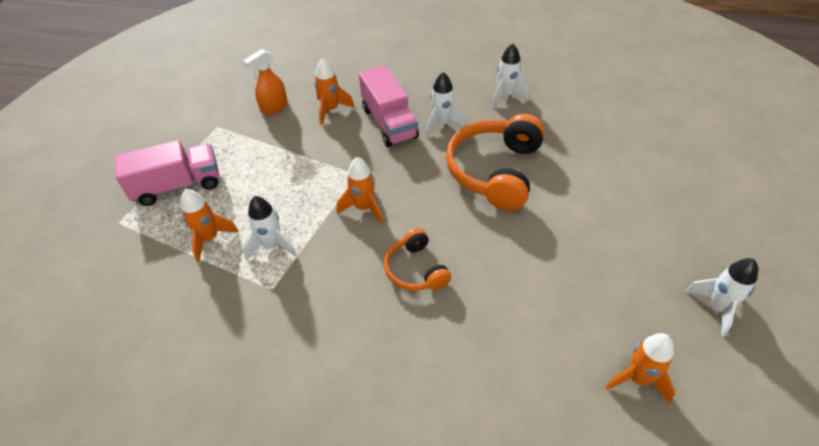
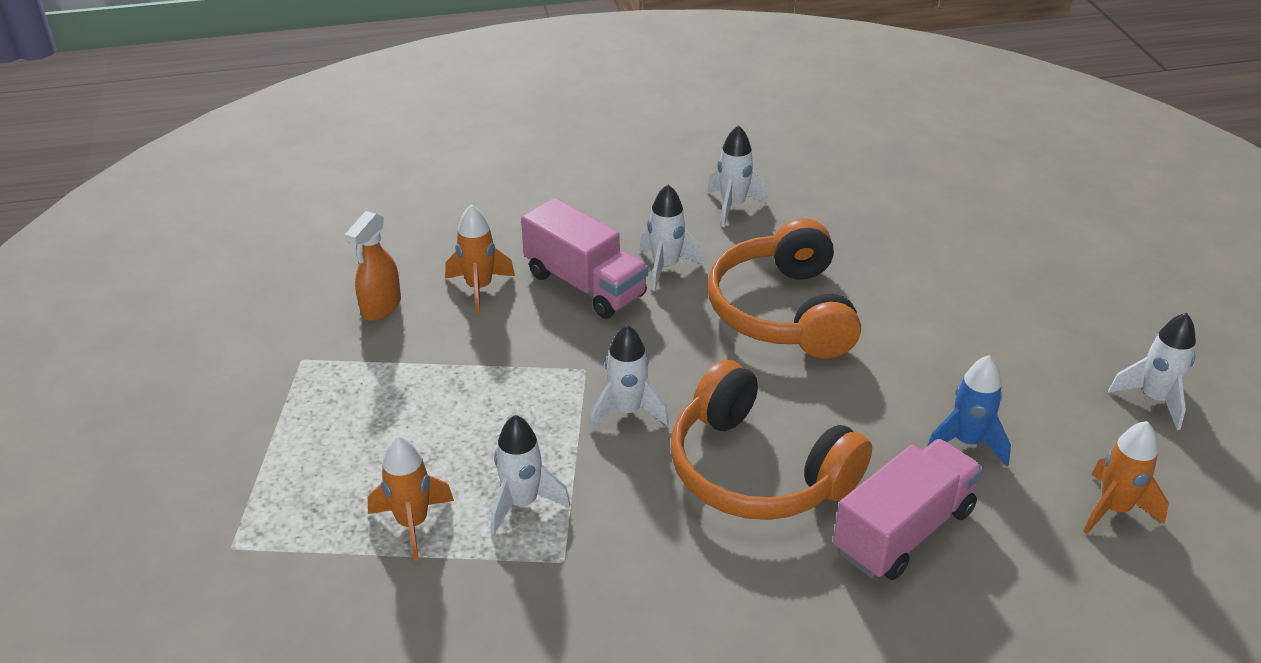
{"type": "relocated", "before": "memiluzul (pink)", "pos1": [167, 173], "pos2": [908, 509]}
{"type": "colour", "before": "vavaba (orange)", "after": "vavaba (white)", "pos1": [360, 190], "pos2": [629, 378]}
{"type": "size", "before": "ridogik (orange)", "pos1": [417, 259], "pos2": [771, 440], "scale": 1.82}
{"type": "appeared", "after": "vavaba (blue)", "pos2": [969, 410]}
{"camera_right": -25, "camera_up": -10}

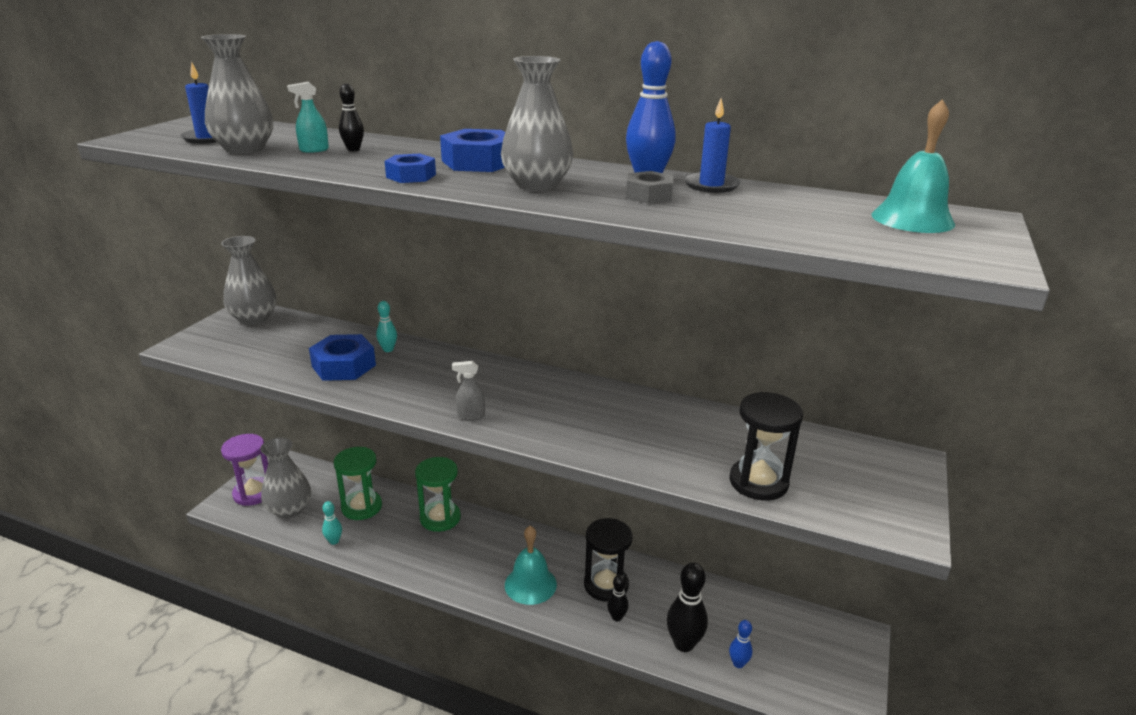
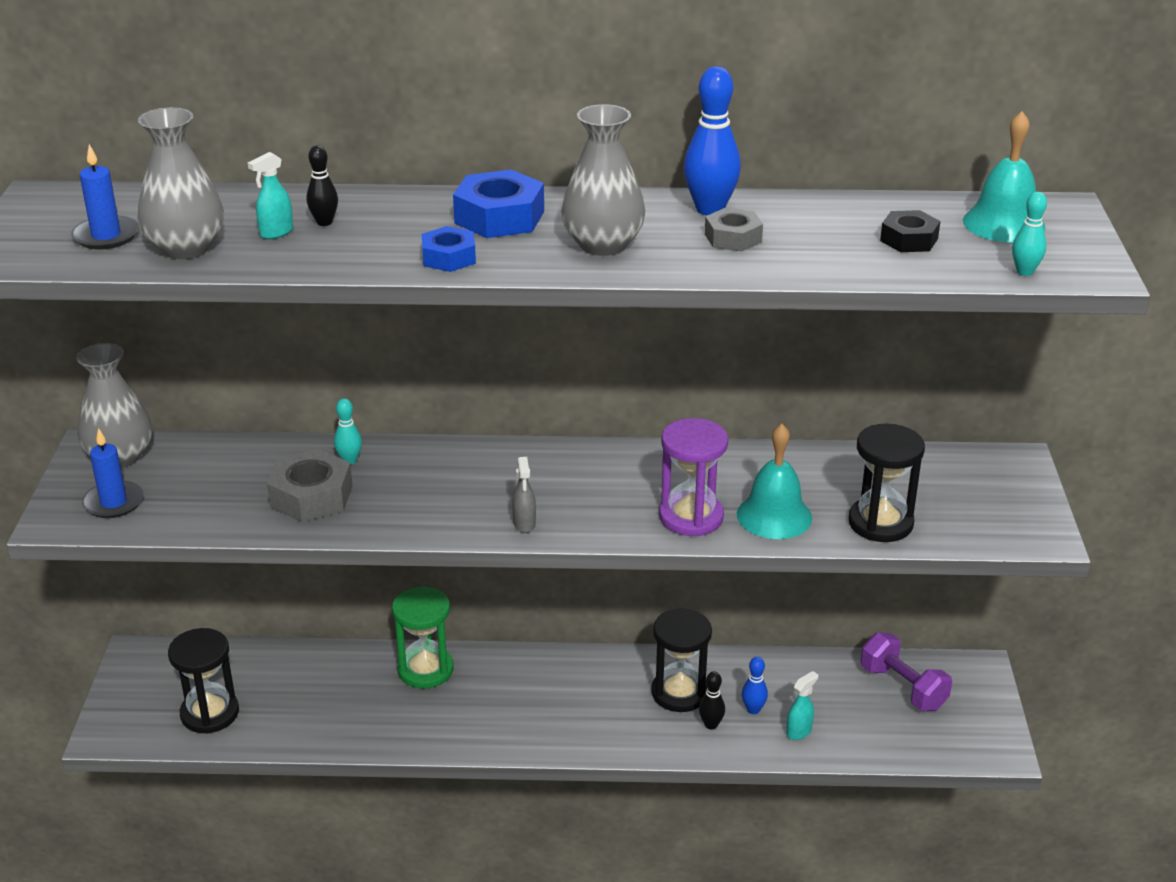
{"type": "relocated", "before": "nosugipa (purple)", "pos1": [244, 470], "pos2": [693, 477]}
{"type": "exchanged", "before": "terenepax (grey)", "after": "nosugipa (black)", "pos1": [285, 478], "pos2": [203, 681]}
{"type": "colour", "before": "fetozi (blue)", "after": "fetozi (grey)", "pos1": [342, 357], "pos2": [310, 485]}
{"type": "relocated", "before": "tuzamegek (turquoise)", "pos1": [332, 523], "pos2": [1029, 234]}
{"type": "missing", "before": "nosugipa (green)", "pos1": [358, 483]}
{"type": "spun", "before": "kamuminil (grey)", "pos1": [468, 391], "pos2": [524, 495], "turn": -75}
{"type": "relocated", "before": "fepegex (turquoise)", "pos1": [531, 565], "pos2": [774, 481]}
{"type": "exchanged", "before": "tuzamegek (black)", "after": "kamuminil (turquoise)", "pos1": [687, 607], "pos2": [802, 705]}
{"type": "relocated", "before": "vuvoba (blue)", "pos1": [712, 145], "pos2": [112, 473]}
{"type": "relocated", "before": "tuzamegek (blue)", "pos1": [740, 644], "pos2": [755, 685]}
{"type": "appeared", "after": "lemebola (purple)", "pos2": [906, 671]}
{"type": "appeared", "after": "fetozi (black)", "pos2": [910, 231]}
{"camera_right": -20, "camera_up": 5}

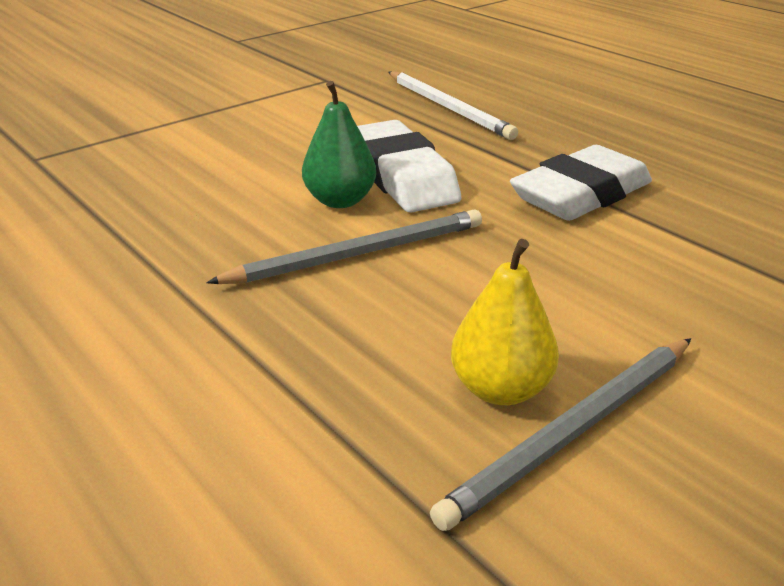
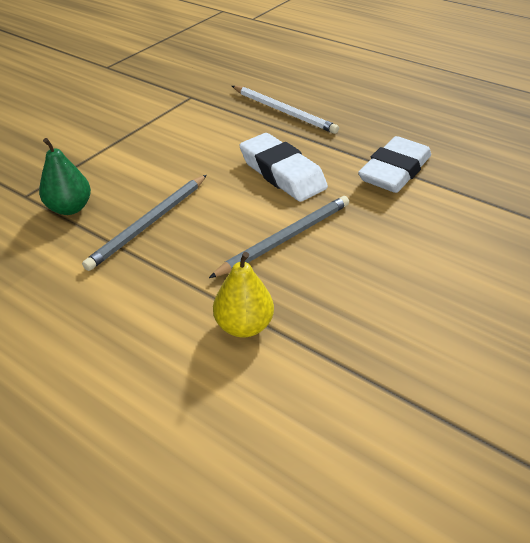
{"type": "relocated", "before": "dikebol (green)", "pos1": [339, 144], "pos2": [65, 176]}
{"type": "relocated", "before": "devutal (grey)", "pos1": [560, 434], "pos2": [144, 223]}
{"type": "relocated", "before": "dikebol (yellow)", "pos1": [505, 322], "pos2": [243, 294]}
{"camera_right": -15, "camera_up": 10}

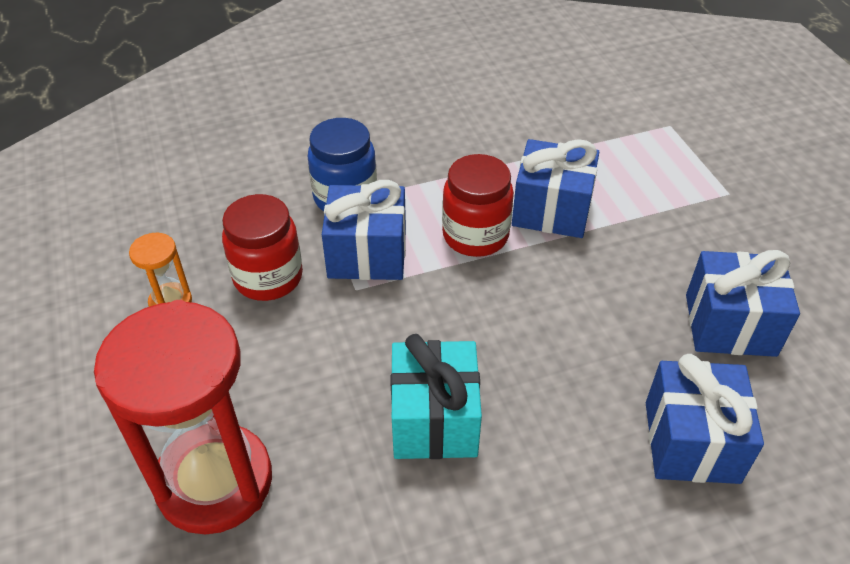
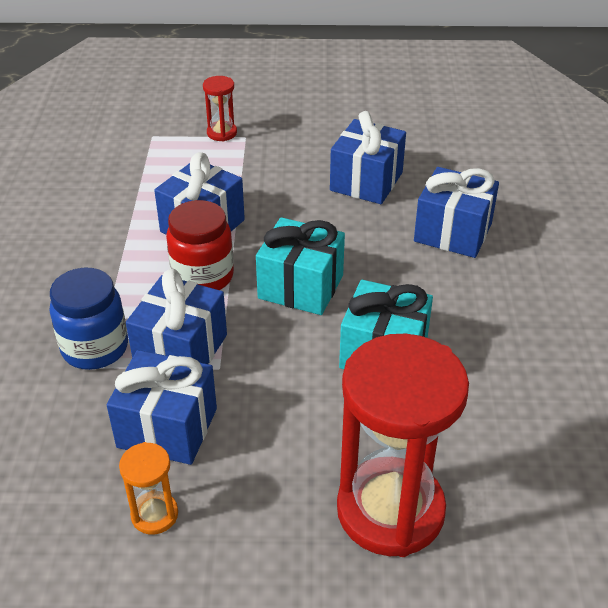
{"type": "exchanged", "before": "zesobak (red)", "after": "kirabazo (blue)", "pos1": [262, 247], "pos2": [162, 407]}
{"type": "appeared", "after": "nosugipa (red)", "pos2": [220, 109]}
{"type": "appeared", "after": "kirabazo (turquoise)", "pos2": [300, 266]}
{"camera_right": -70, "camera_up": -5}

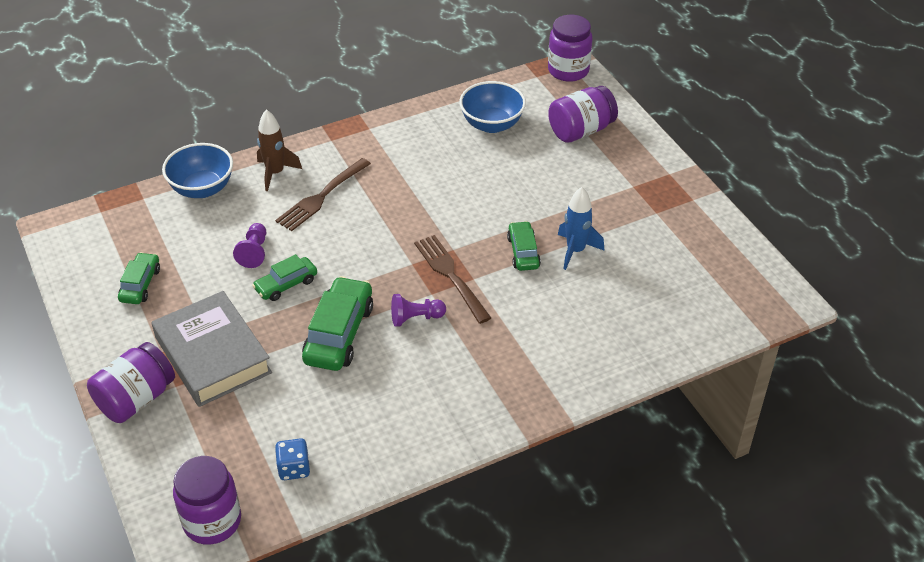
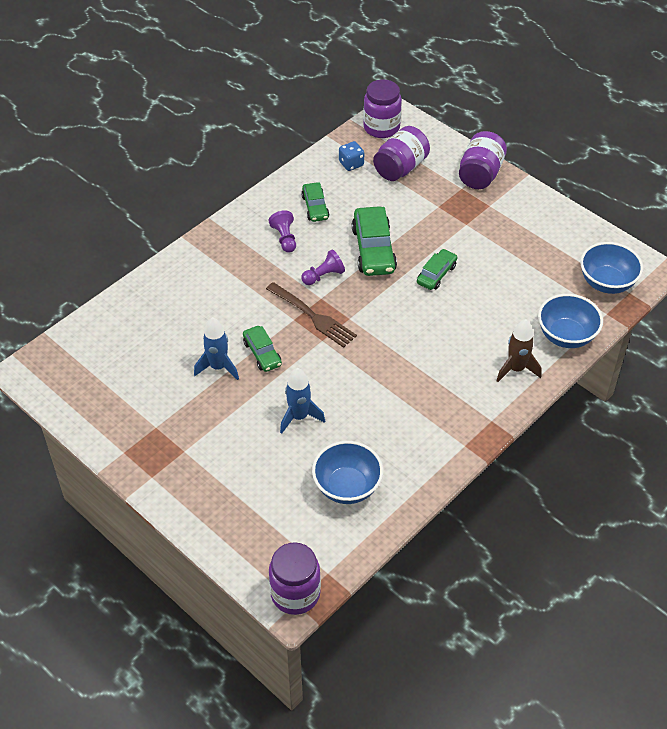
{"type": "relocated", "before": "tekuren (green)", "pos1": [139, 278], "pos2": [315, 202]}
{"type": "missing", "before": "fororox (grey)", "pos1": [212, 349]}
{"type": "relocated", "before": "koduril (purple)", "pos1": [249, 245], "pos2": [282, 231]}
{"type": "missing", "before": "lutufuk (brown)", "pos1": [323, 194]}
{"type": "relocated", "before": "zesobak (purple)", "pos1": [583, 114], "pos2": [401, 153]}
{"type": "appeared", "after": "vavaba (blue)", "pos2": [302, 401]}
{"type": "appeared", "after": "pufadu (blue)", "pos2": [611, 268]}
{"camera_right": 160, "camera_up": 5}

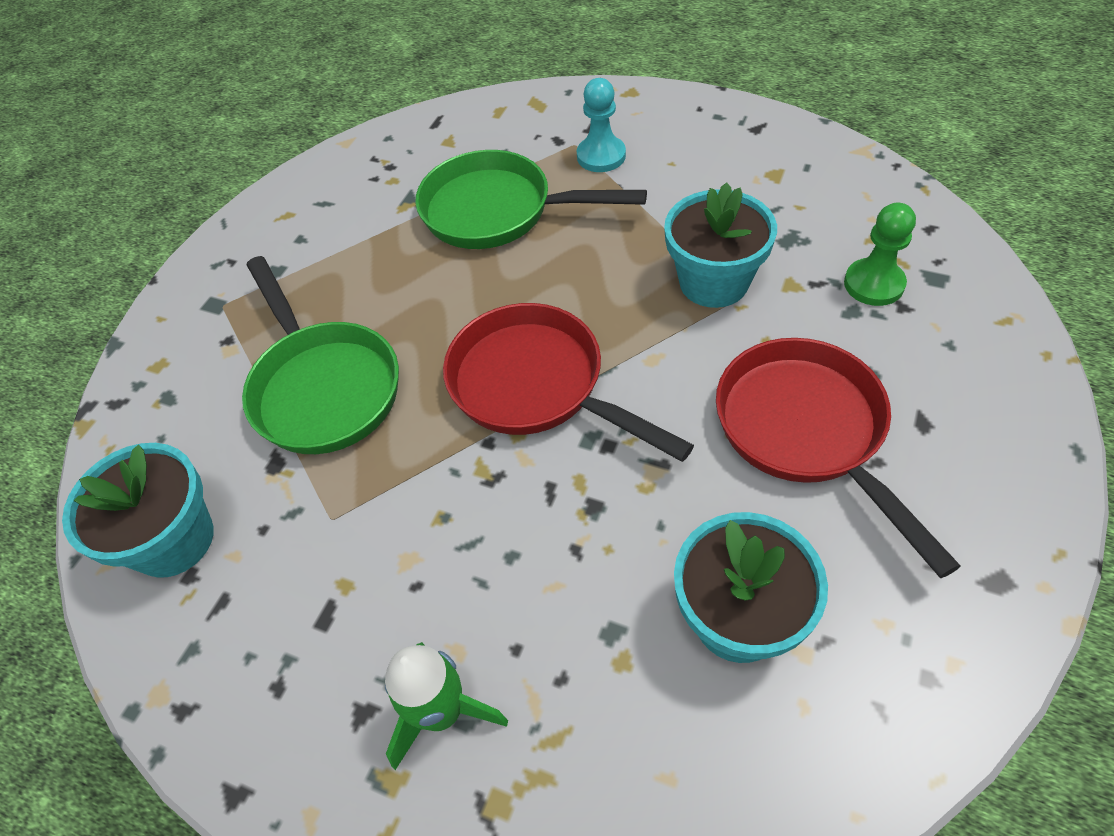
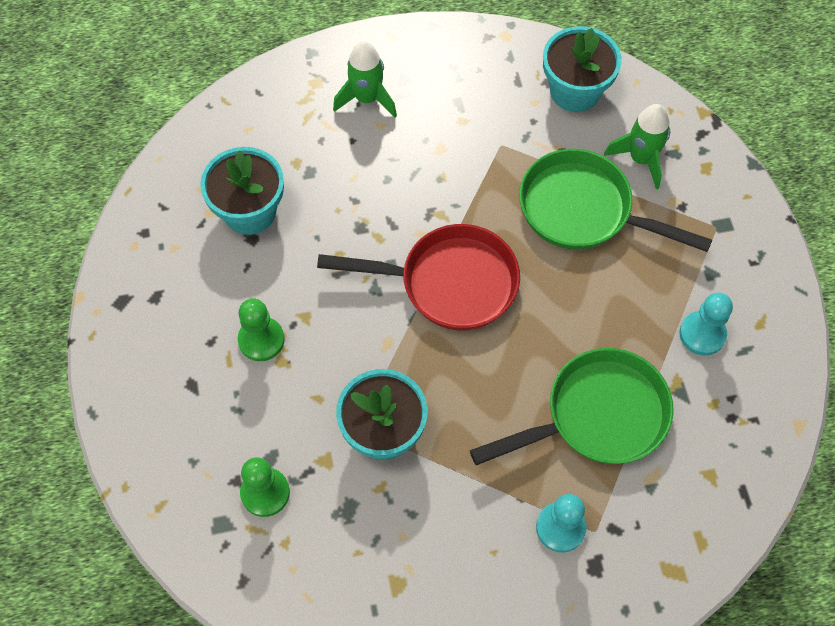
{"type": "exchanged", "before": "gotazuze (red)", "after": "koduril (green)", "pos1": [838, 458], "pos2": [261, 329]}
{"type": "appeared", "after": "vavaba (green)", "pos2": [637, 146]}
{"type": "appeared", "after": "koduril (turquoise)", "pos2": [706, 324]}
{"camera_right": 140, "camera_up": 10}

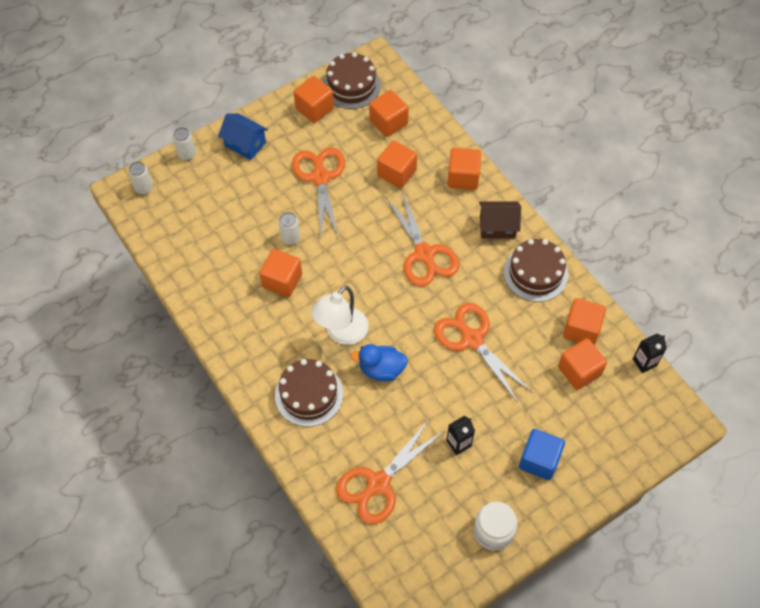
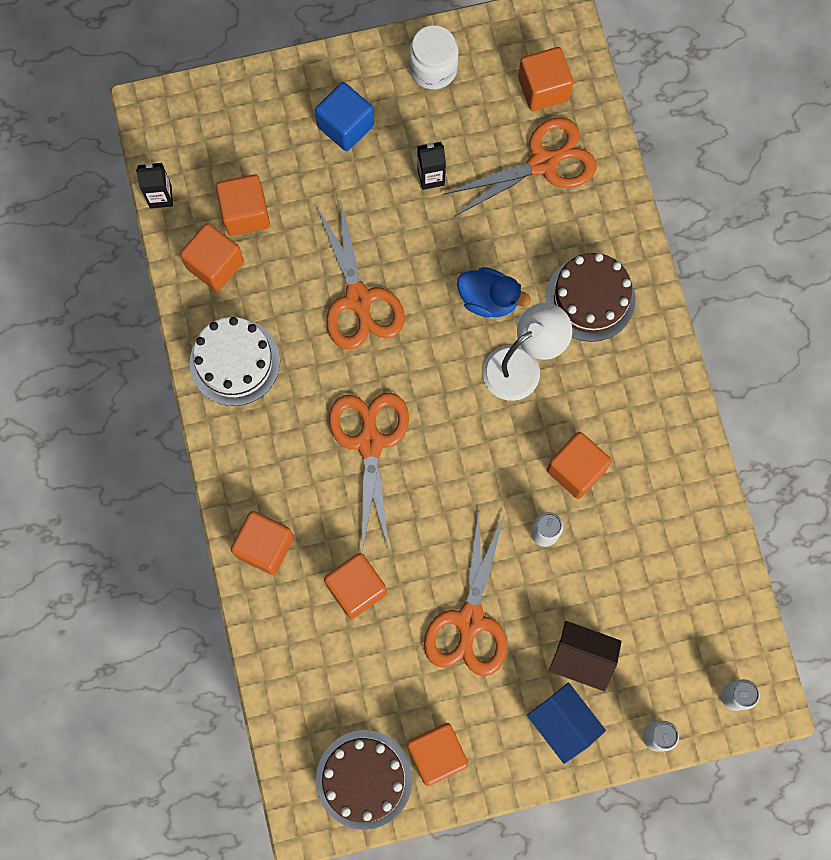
{"type": "relocated", "before": "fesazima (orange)", "pos1": [389, 113], "pos2": [545, 79]}
{"type": "relocated", "before": "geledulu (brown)", "pos1": [500, 220], "pos2": [585, 656]}
{"type": "colour", "before": "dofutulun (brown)", "after": "dofutulun (white)", "pos1": [536, 270], "pos2": [235, 361]}
{"camera_right": -160, "camera_up": 15}

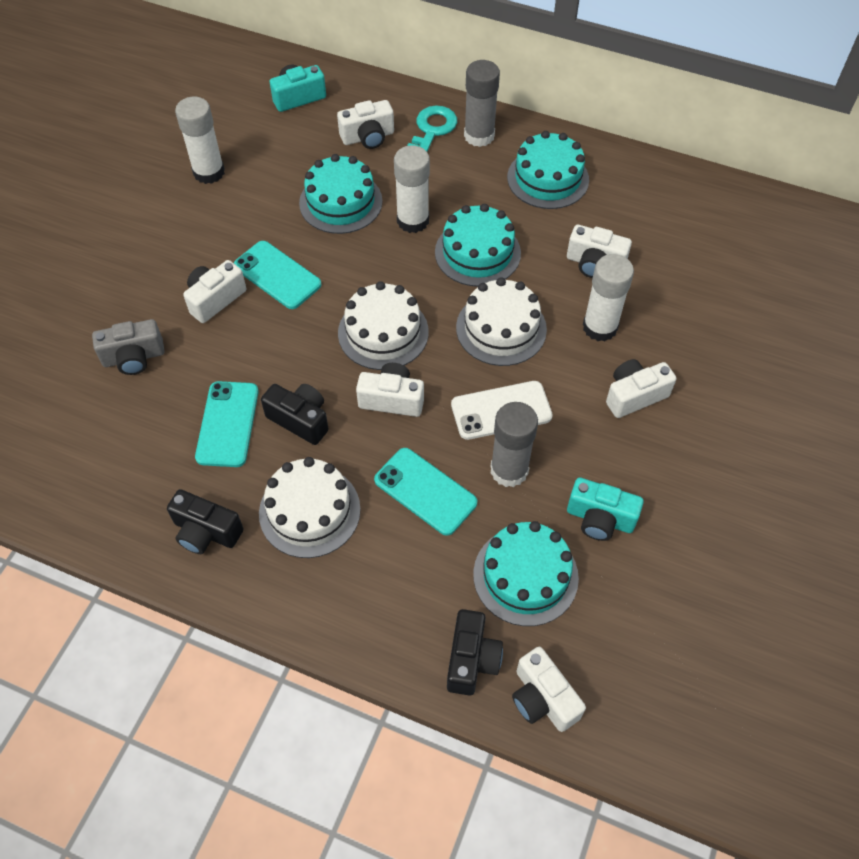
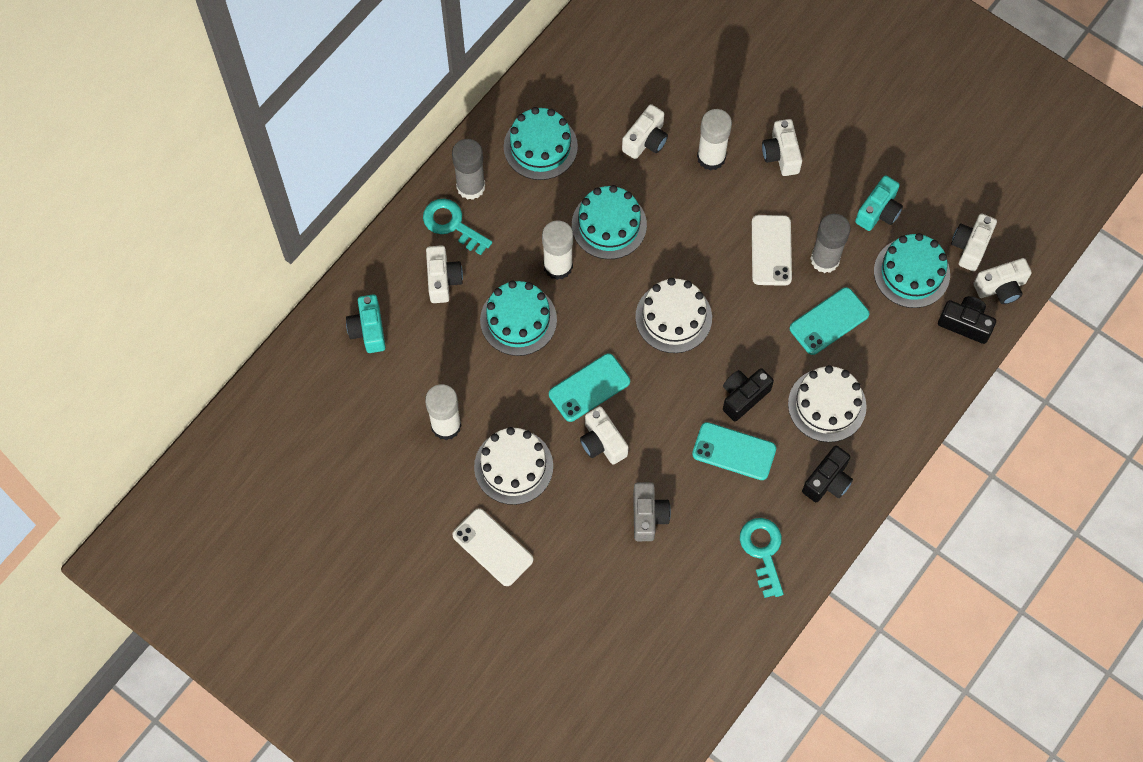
{"type": "relocated", "before": "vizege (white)", "pos1": [390, 390], "pos2": [974, 242]}
{"type": "relocated", "before": "dofutulun (white)", "pos1": [501, 321], "pos2": [513, 466]}
{"type": "appeared", "after": "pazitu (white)", "pos2": [492, 547]}
{"type": "appeared", "after": "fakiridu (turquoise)", "pos2": [762, 558]}
{"camera_right": -75, "camera_up": 10}

